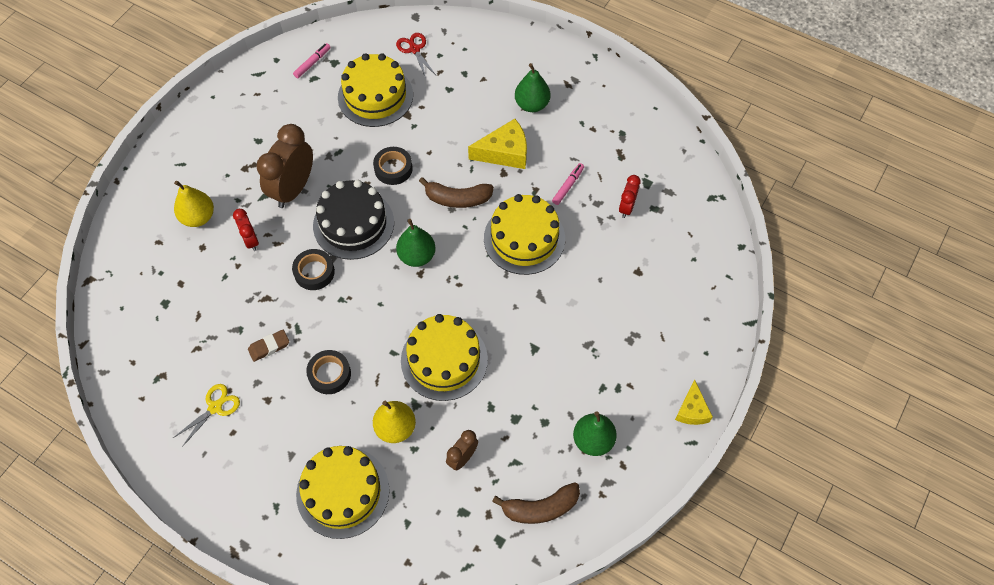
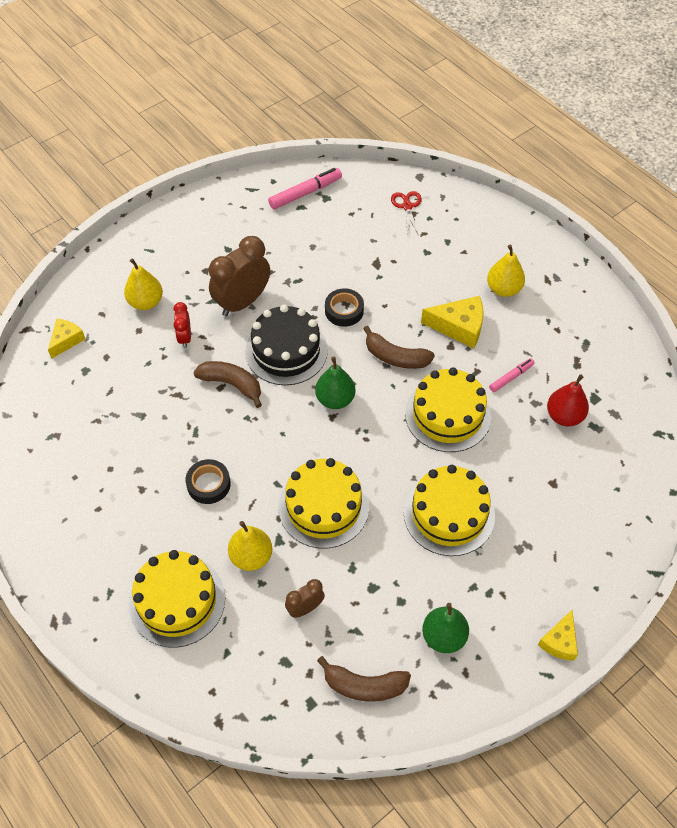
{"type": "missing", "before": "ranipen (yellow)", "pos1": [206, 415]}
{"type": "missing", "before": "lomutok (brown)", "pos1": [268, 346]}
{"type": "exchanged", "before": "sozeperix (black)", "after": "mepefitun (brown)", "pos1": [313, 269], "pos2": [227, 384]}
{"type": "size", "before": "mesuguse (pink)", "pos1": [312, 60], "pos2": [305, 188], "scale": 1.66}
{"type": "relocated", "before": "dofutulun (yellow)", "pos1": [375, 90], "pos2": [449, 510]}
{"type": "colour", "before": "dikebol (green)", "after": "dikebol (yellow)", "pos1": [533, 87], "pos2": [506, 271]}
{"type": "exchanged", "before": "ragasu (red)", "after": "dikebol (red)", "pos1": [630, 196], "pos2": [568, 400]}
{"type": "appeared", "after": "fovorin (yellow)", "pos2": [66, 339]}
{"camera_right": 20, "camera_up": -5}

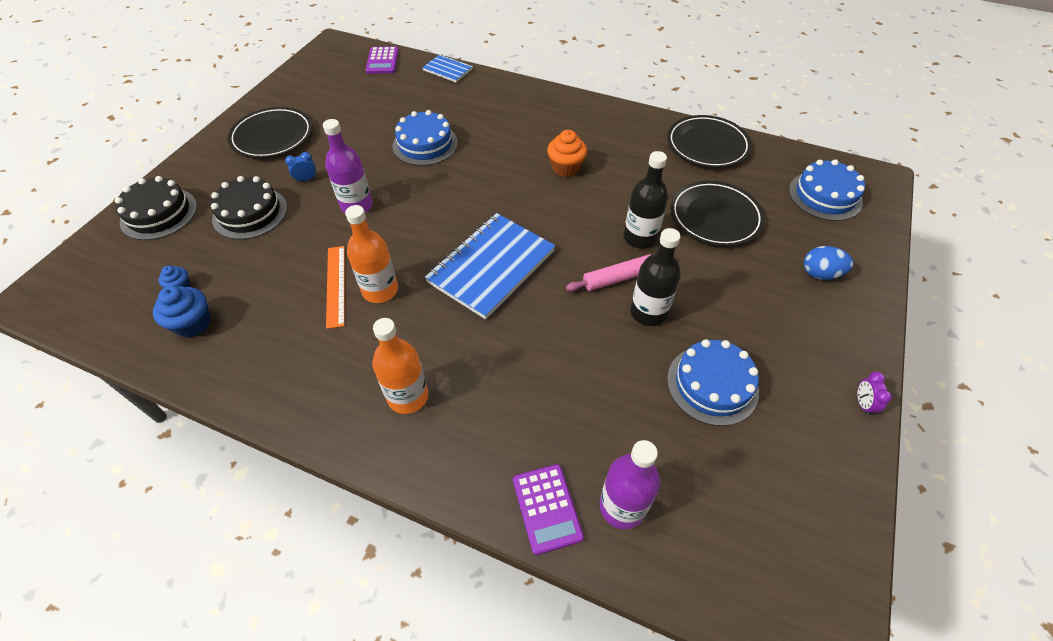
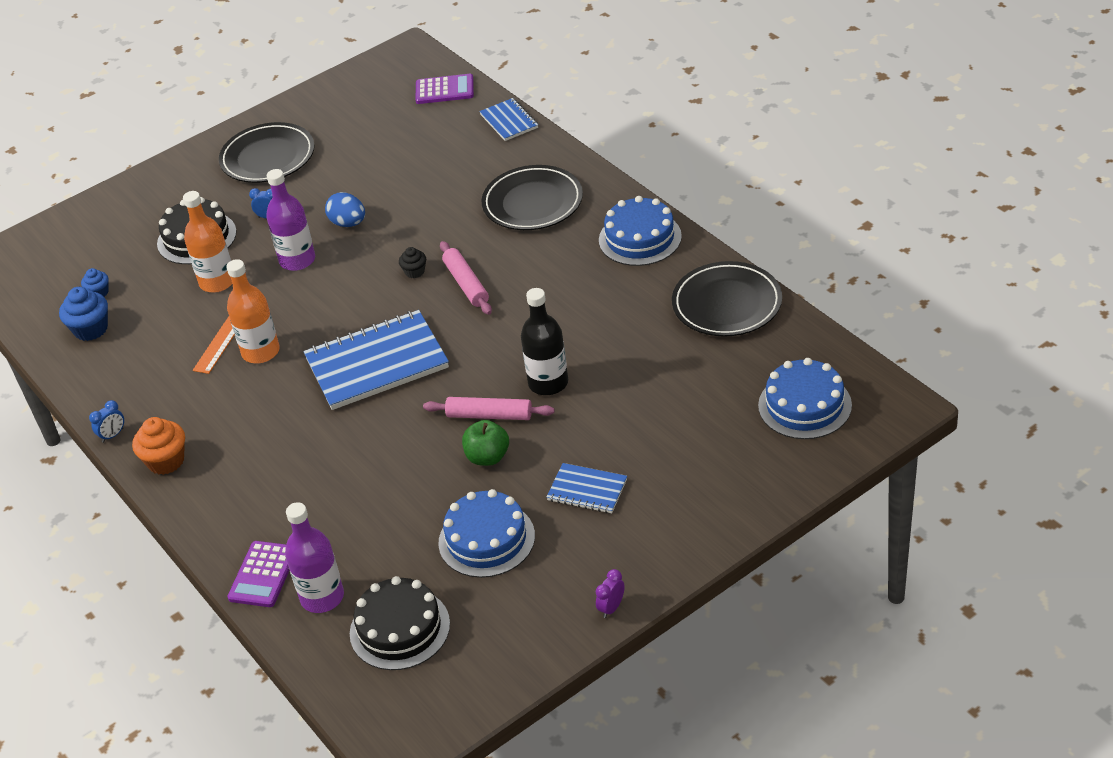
{"type": "relocated", "before": "dofutulun (black)", "pos1": [156, 208], "pos2": [400, 623]}
{"type": "spun", "before": "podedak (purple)", "pos1": [382, 60], "pos2": [445, 89], "turn": -120}
{"type": "relocated", "before": "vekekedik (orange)", "pos1": [400, 366], "pos2": [207, 242]}
{"type": "relocated", "before": "dofutulun (blue)", "pos1": [425, 138], "pos2": [640, 231]}
{"type": "relocated", "before": "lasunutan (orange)", "pos1": [567, 153], "pos2": [158, 446]}
{"type": "exchanged", "before": "vekekedik (black)", "after": "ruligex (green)", "pos1": [655, 277], "pos2": [485, 443]}
{"type": "relocated", "before": "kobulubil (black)", "pos1": [717, 214], "pos2": [532, 197]}
{"type": "relocated", "before": "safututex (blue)", "pos1": [828, 263], "pos2": [345, 209]}
{"type": "appeared", "after": "ragasu (blue)", "pos2": [106, 421]}
{"type": "appeared", "after": "lasunutan (black)", "pos2": [412, 263]}
{"type": "appeared", "after": "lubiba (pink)", "pos2": [466, 278]}
{"type": "appeared", "after": "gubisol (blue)", "pos2": [587, 488]}
{"camera_right": 35, "camera_up": -10}

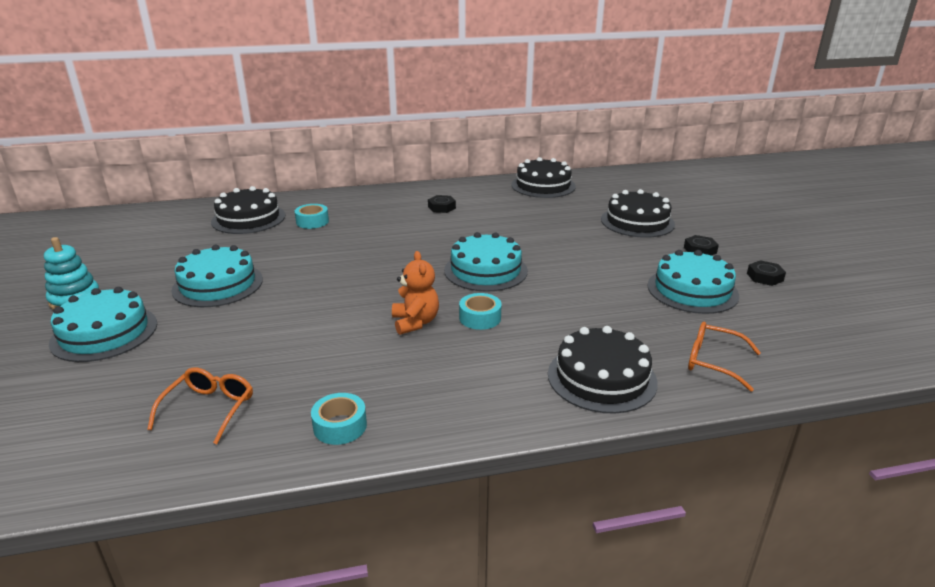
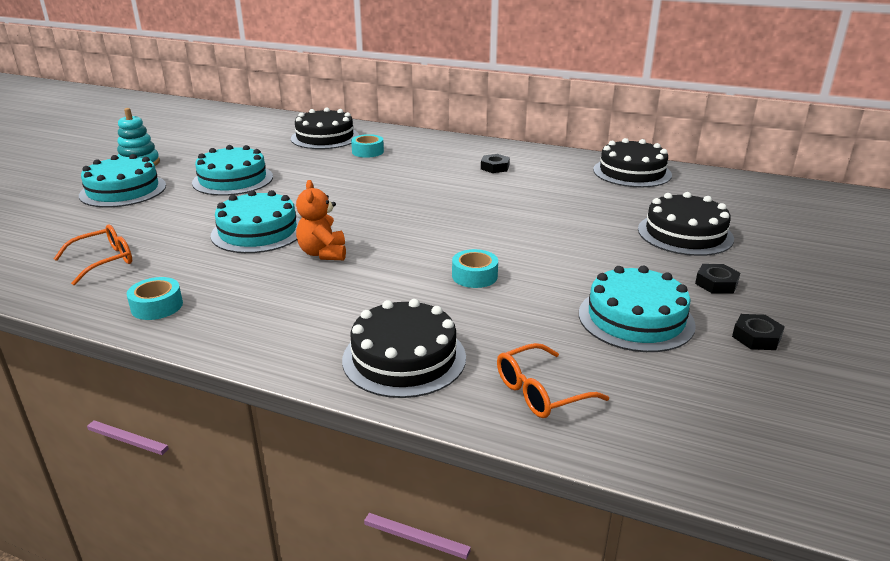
{"type": "spun", "before": "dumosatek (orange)", "pos1": [415, 293], "pos2": [321, 220], "turn": 150}
{"type": "relocated", "before": "dofutulun (turquoise)", "pos1": [486, 262], "pos2": [255, 221]}
{"type": "relocated", "before": "sozeperix (turquoise)", "pos1": [480, 311], "pos2": [475, 268]}
{"type": "spun", "before": "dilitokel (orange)", "pos1": [724, 357], "pos2": [553, 380], "turn": -90}
{"camera_right": 35, "camera_up": 0}

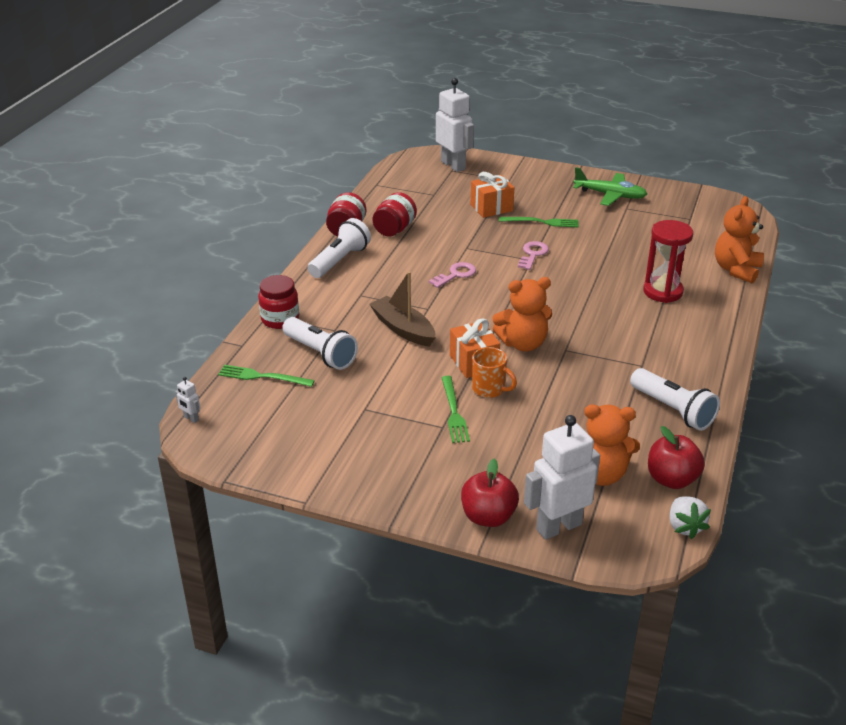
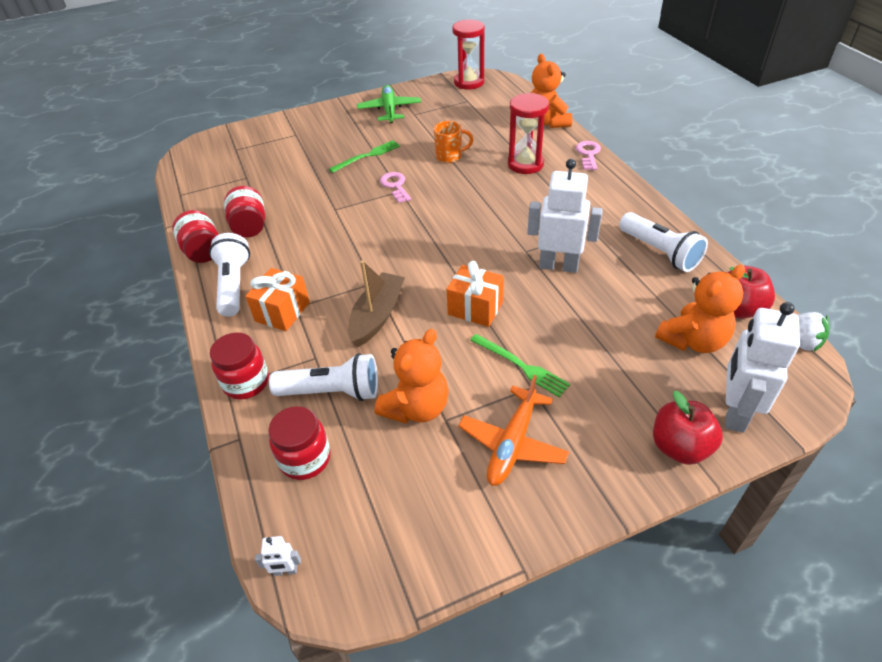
{"type": "exchanged", "before": "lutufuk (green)", "after": "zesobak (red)", "pos1": [266, 376], "pos2": [299, 443]}
{"type": "spun", "before": "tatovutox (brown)", "pos1": [402, 309], "pos2": [376, 303], "turn": 105}
{"type": "relocated", "before": "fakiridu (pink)", "pos1": [452, 275], "pos2": [588, 155]}
{"type": "relocated", "before": "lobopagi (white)", "pos1": [455, 125], "pos2": [565, 216]}
{"type": "relocated", "before": "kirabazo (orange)", "pos1": [492, 195], "pos2": [278, 299]}
{"type": "relocated", "before": "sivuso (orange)", "pos1": [494, 372], "pos2": [454, 142]}
{"type": "relocated", "before": "dumosatek (orange)", "pos1": [522, 314], "pos2": [412, 376]}
{"type": "spun", "before": "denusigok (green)", "pos1": [610, 186], "pos2": [389, 104], "turn": -75}
{"type": "spun", "before": "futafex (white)", "pos1": [675, 399], "pos2": [663, 242], "turn": 45}
{"type": "appeared", "after": "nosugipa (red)", "pos2": [468, 54]}
{"type": "appeared", "after": "denusigok (orange)", "pos2": [513, 430]}
{"camera_right": -40, "camera_up": 10}

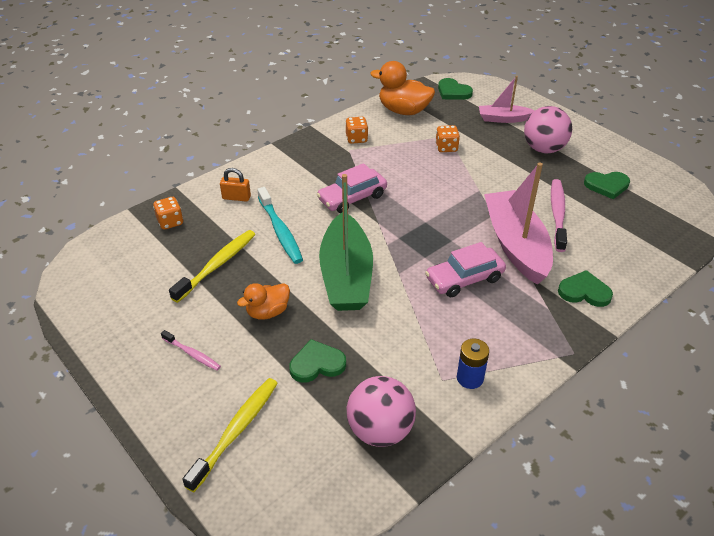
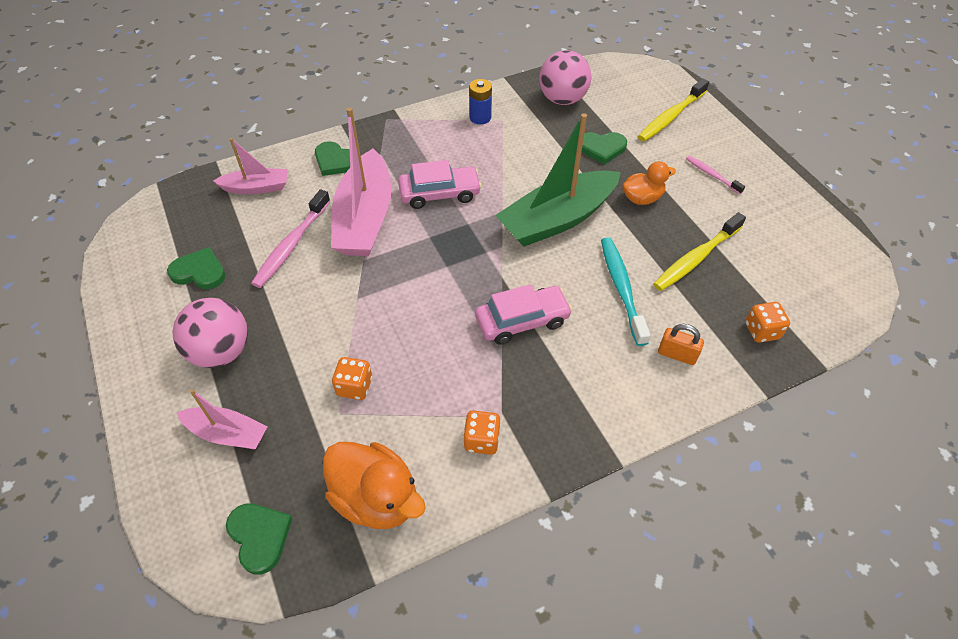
{"type": "spun", "before": "tatovutox (green)", "pos1": [346, 242], "pos2": [558, 180], "turn": -135}
{"type": "appeared", "after": "tatovutox (pink)", "pos2": [250, 166]}
{"camera_right": -165, "camera_up": 10}

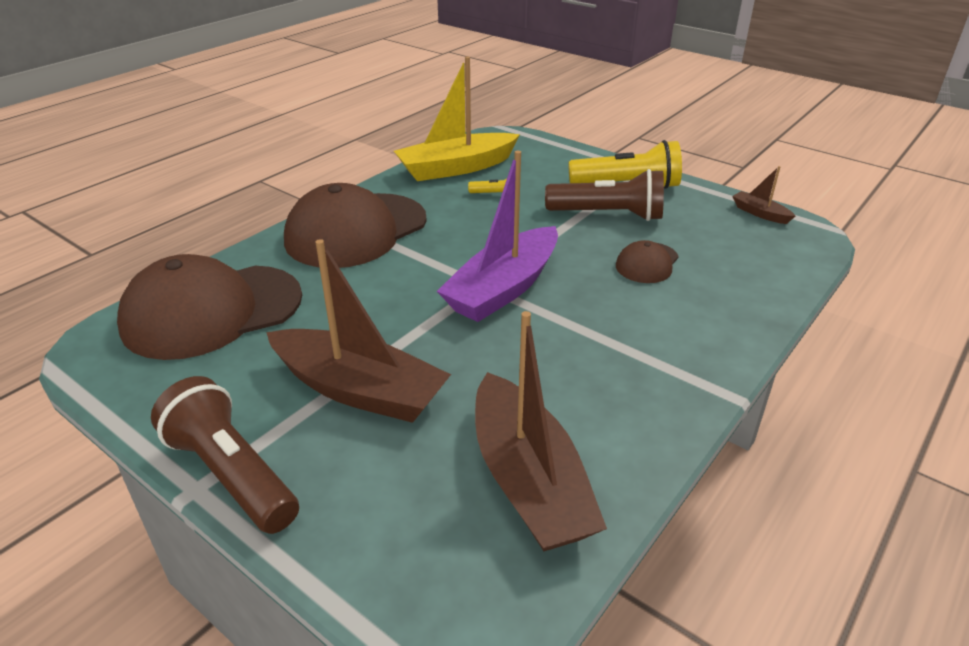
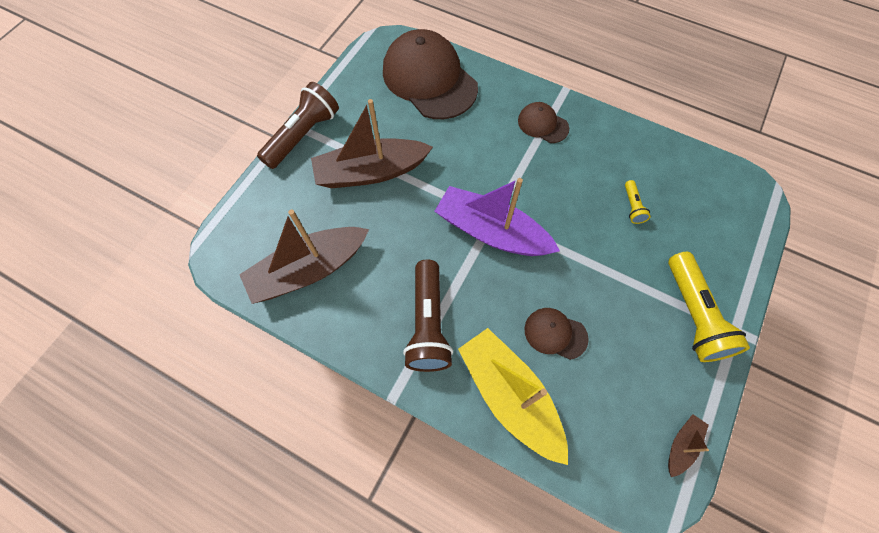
{"type": "spun", "before": "tatovutox (brown)", "pos1": [358, 331], "pos2": [372, 143], "turn": 60}
{"type": "size", "before": "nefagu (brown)", "pos1": [355, 225], "pos2": [543, 122], "scale": 0.47}
{"type": "relocated", "before": "tatovutox (yellow)", "pos1": [457, 118], "pos2": [513, 396]}
{"type": "relocated", "before": "futafex (brown)", "pos1": [604, 195], "pos2": [428, 316]}
{"camera_right": 80, "camera_up": 30}

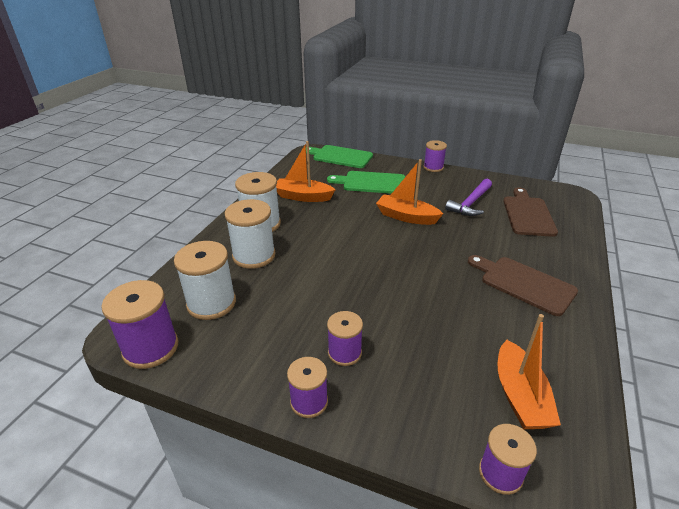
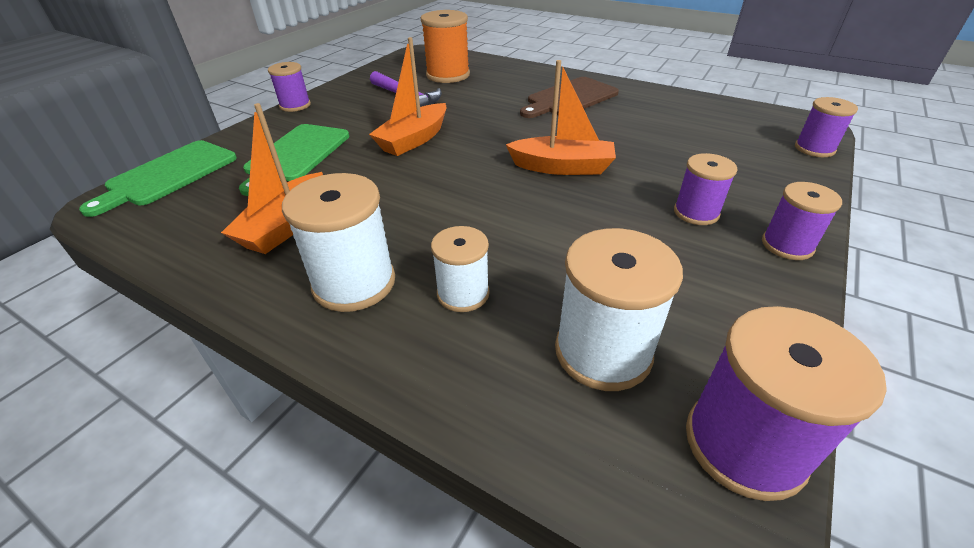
{"type": "size", "before": "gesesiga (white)", "pos1": [250, 234], "pos2": [460, 269], "scale": 0.62}
{"type": "relocated", "before": "tatovutox (orange)", "pos1": [529, 371], "pos2": [561, 117]}
{"type": "exchanged", "before": "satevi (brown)", "after": "gesesiga (orange)", "pos1": [530, 212], "pos2": [445, 46]}
{"camera_right": -80, "camera_up": 5}

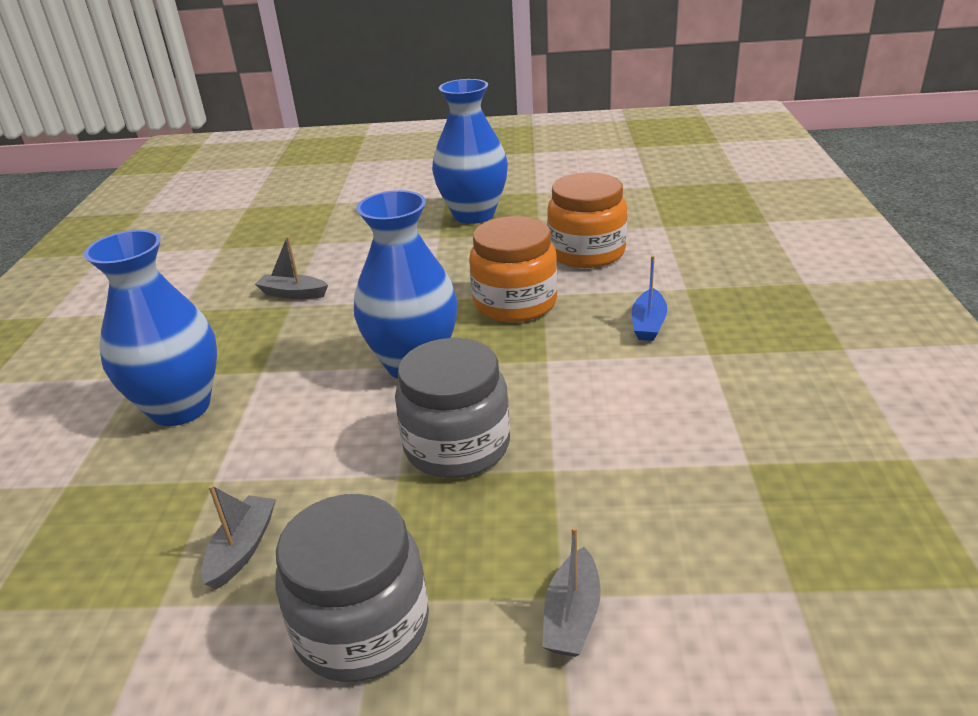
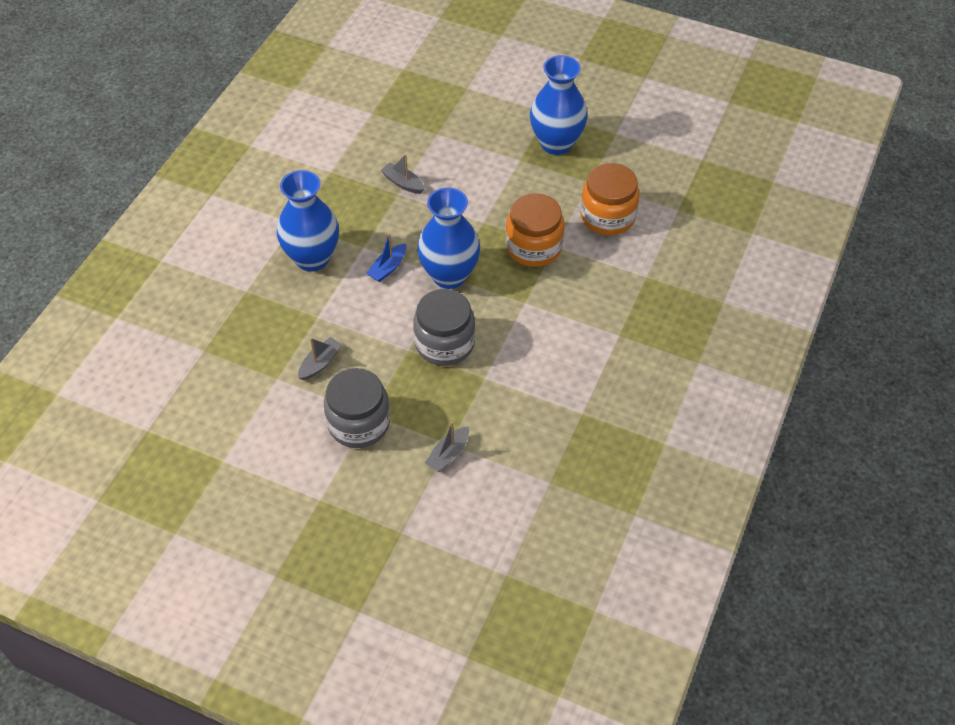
{"type": "relocated", "before": "tatovutox (blue)", "pos1": [649, 298], "pos2": [386, 257]}
{"camera_right": 20, "camera_up": 20}

